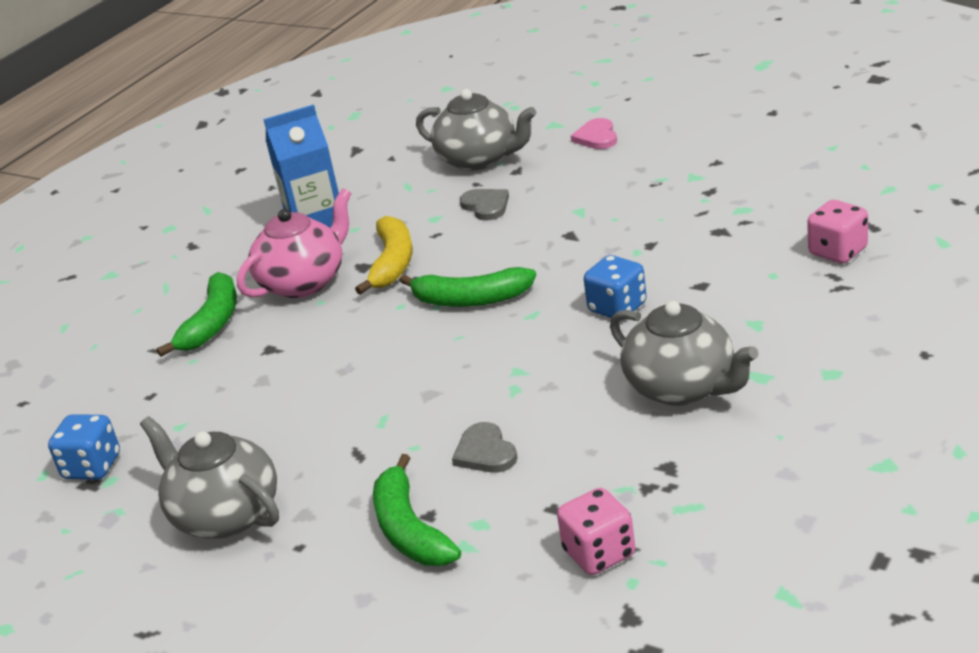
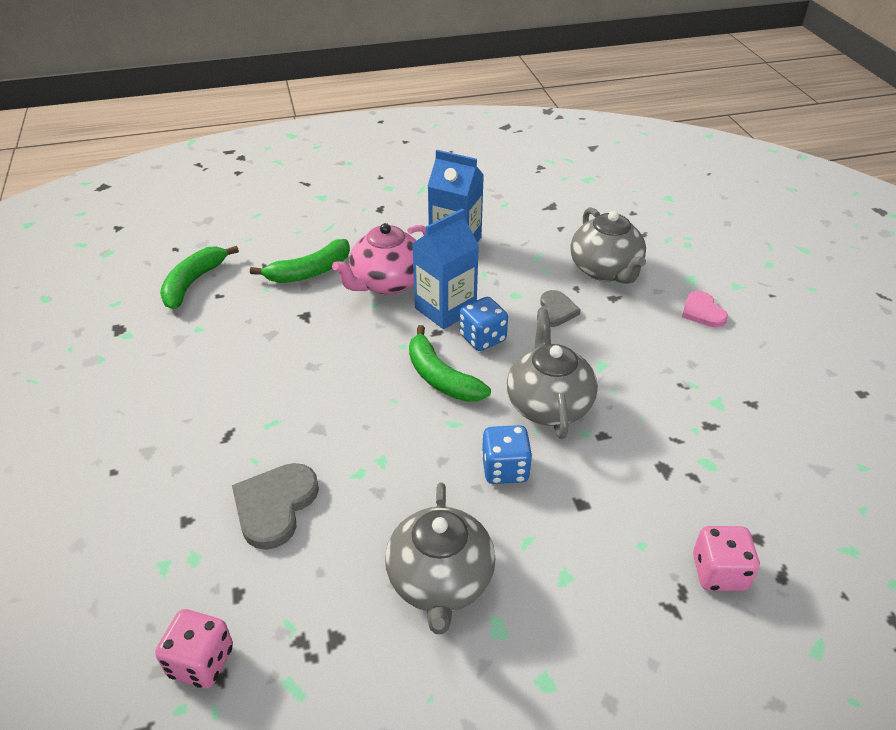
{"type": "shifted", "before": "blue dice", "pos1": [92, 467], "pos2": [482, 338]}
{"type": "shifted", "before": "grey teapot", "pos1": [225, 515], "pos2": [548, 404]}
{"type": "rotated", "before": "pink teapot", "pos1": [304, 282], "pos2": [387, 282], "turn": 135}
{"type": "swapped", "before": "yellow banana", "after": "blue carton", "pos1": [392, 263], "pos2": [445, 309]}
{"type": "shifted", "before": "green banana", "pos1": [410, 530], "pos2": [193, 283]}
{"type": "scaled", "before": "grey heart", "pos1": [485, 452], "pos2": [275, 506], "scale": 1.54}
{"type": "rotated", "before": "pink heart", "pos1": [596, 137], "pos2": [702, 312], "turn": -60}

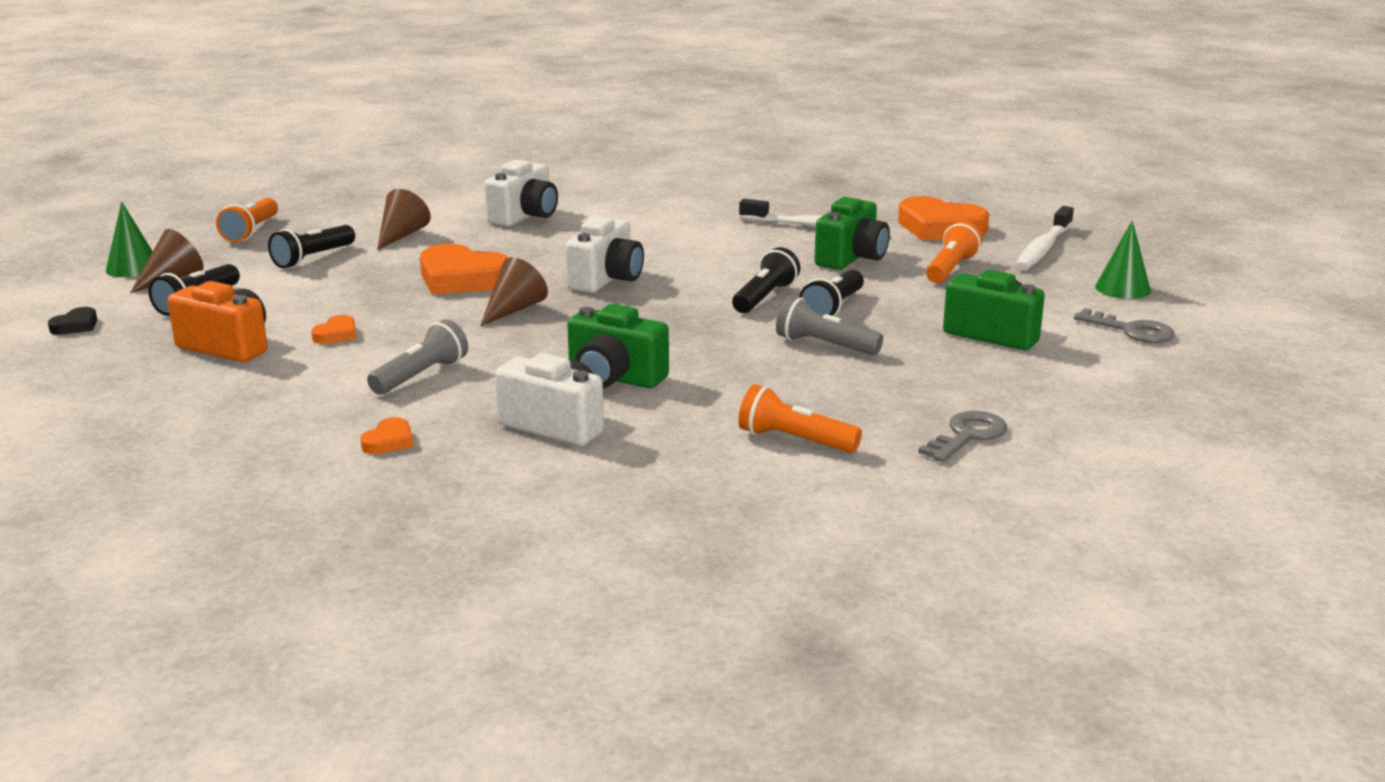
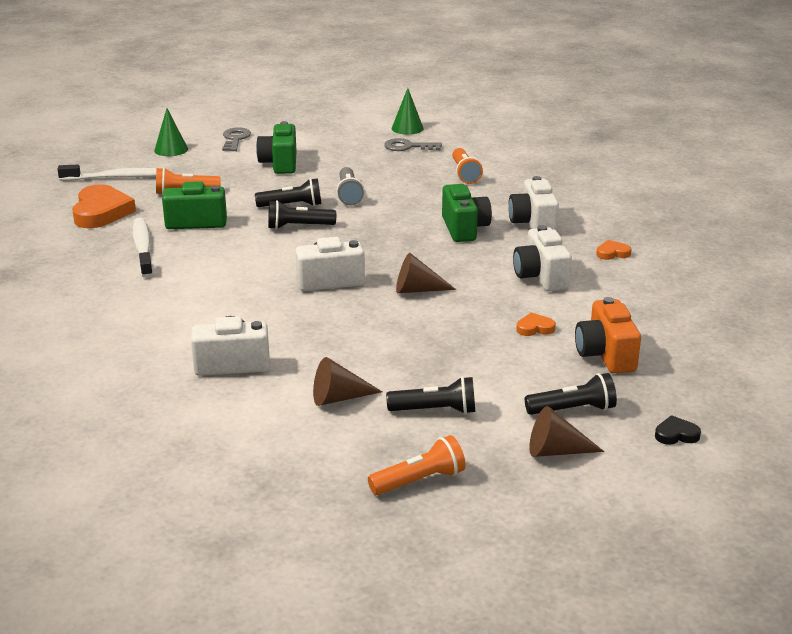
{"type": "shifted", "before": "green cone", "pos1": [133, 267], "pos2": [407, 128]}
{"type": "swapped", "before": "grey flashlight", "after": "white camera", "pos1": [421, 376], "pos2": [541, 277]}
{"type": "gone", "before": "orange heart", "pos1": [462, 278]}

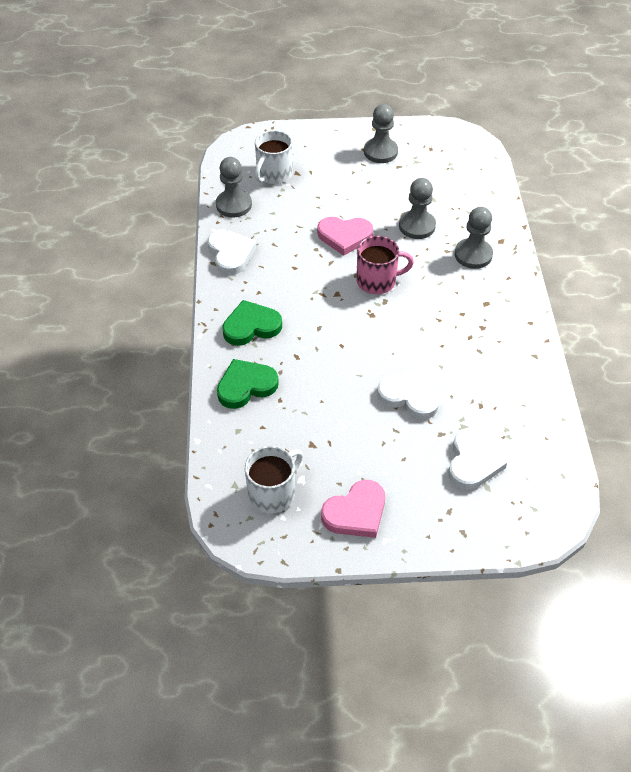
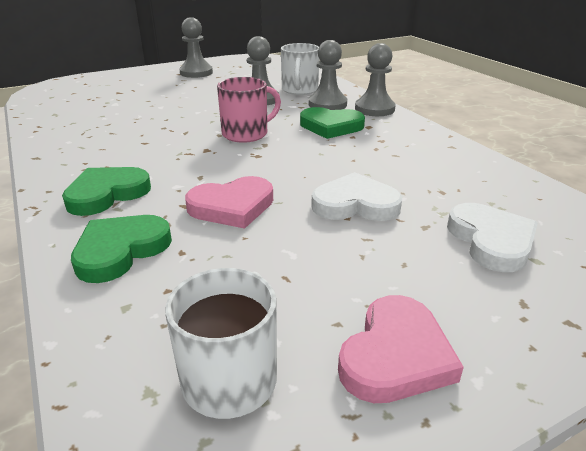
{"type": "gone", "before": "white heart", "pos1": [230, 254]}
{"type": "shifted", "before": "grey pawn", "pos1": [234, 205], "pos2": [374, 109]}
{"type": "shifted", "before": "white mug", "pos1": [274, 174], "pos2": [299, 90]}
{"type": "shifted", "before": "pink heart", "pos1": [344, 236], "pos2": [232, 206]}
{"type": "new", "after": "green heart", "pos2": [331, 126]}

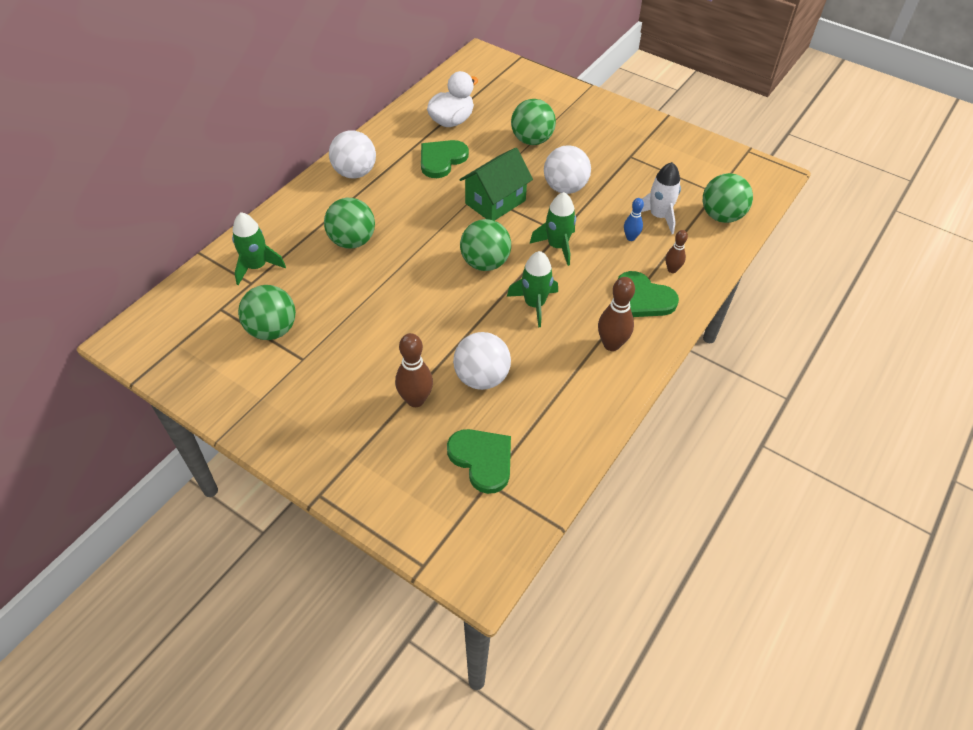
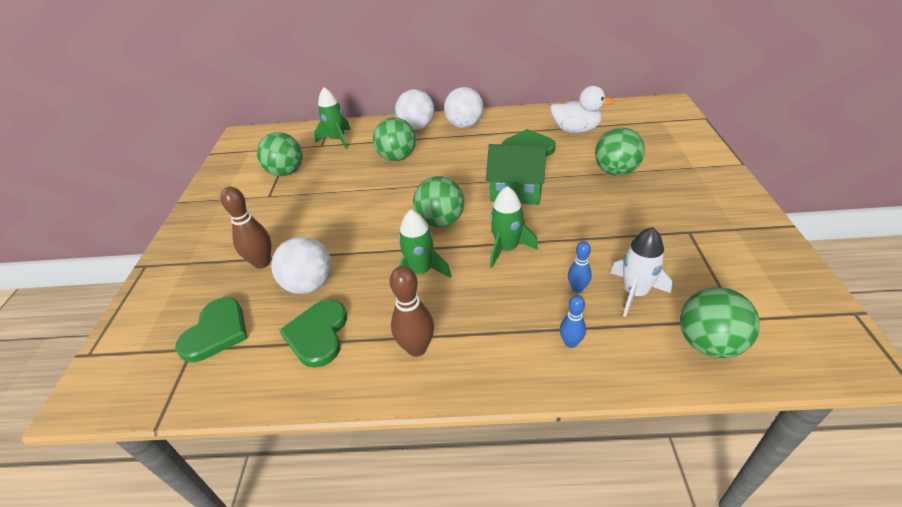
{"type": "shifted", "before": "white ball", "pos1": [565, 188], "pos2": [417, 127]}
{"type": "shifted", "before": "green heart", "pos1": [643, 298], "pos2": [318, 334]}
{"type": "repainted", "before": "brown bowling pin", "after": "blue bowling pin", "pos1": [672, 269], "pos2": [570, 342]}

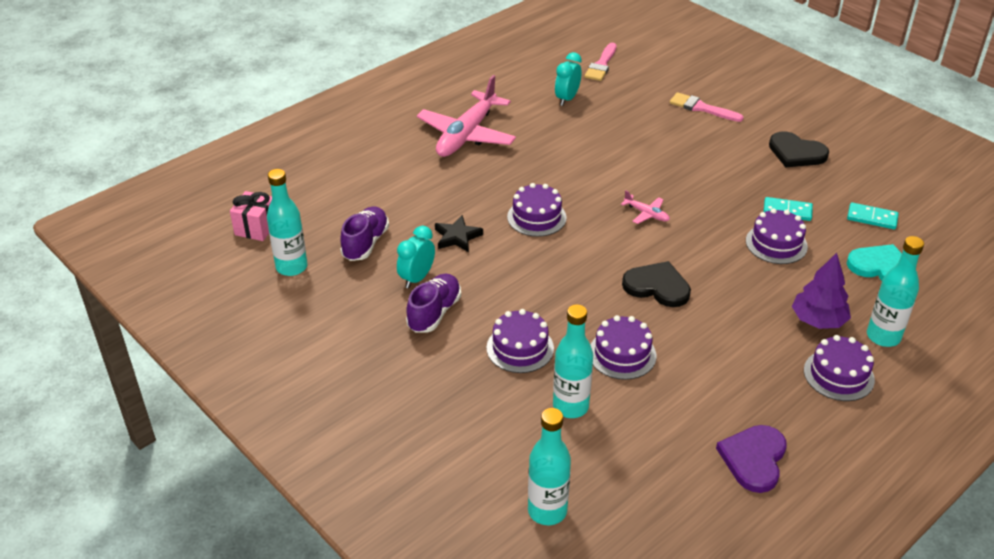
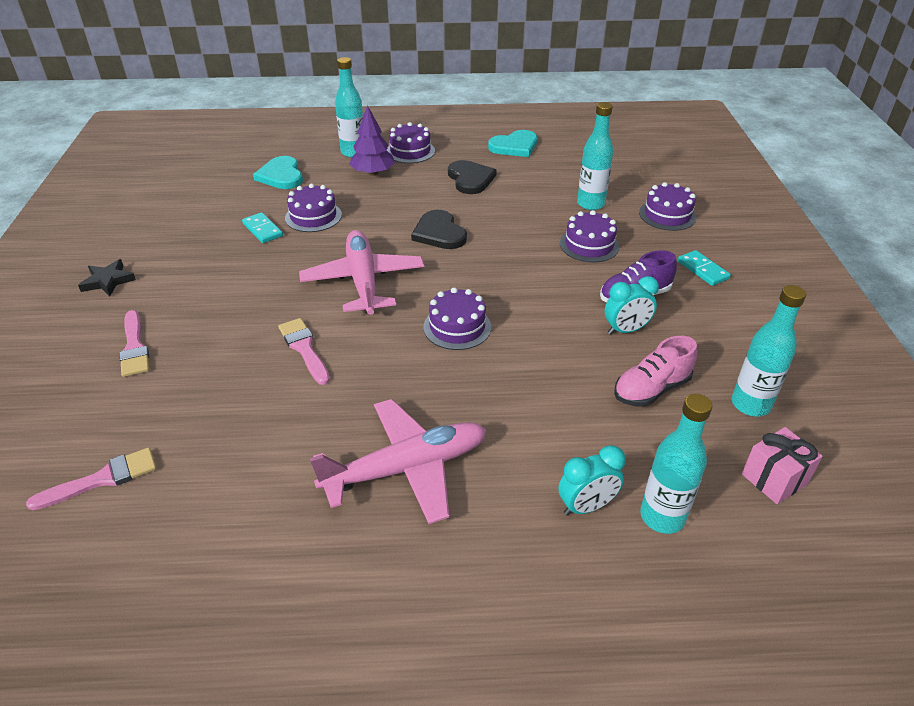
{"type": "repainted", "before": "purple shoe", "after": "pink shoe", "pos1": [365, 243], "pos2": [651, 389]}
{"type": "shifted", "before": "black star", "pos1": [457, 237], "pos2": [108, 281]}
{"type": "shifted", "before": "turquoise bottle", "pos1": [547, 511], "pos2": [662, 517]}
{"type": "shifted", "before": "turquoise clock", "pos1": [567, 99], "pos2": [586, 506]}
{"type": "shifted", "before": "purple cake", "pos1": [622, 354], "pos2": [667, 215]}
{"type": "scaled", "before": "pink plane", "pos1": [646, 214], "pos2": [363, 281], "scale": 2.37}
{"type": "repainted", "before": "purple heart", "after": "turquoise heart", "pos1": [754, 459], "pos2": [514, 146]}
{"type": "shifted", "before": "black heart", "pos1": [796, 153], "pos2": [470, 179]}
{"type": "shifted", "before": "turquoise domino", "pos1": [872, 218], "pos2": [703, 270]}
{"type": "new", "after": "pink brush", "pos2": [304, 348]}

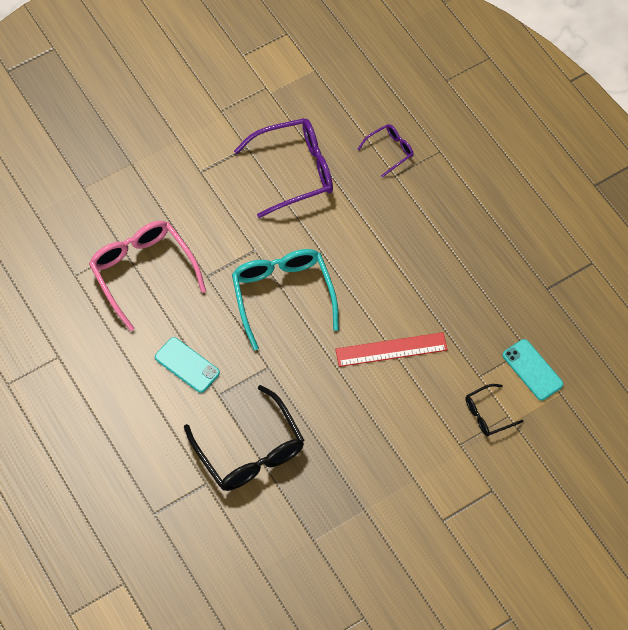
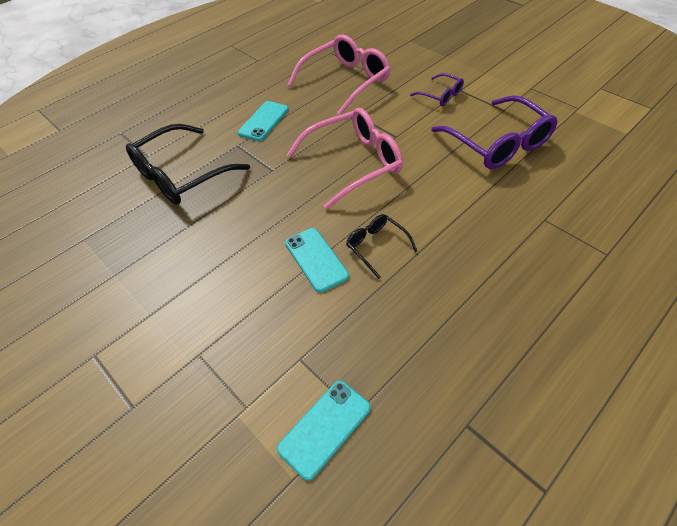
{"type": "repainted", "before": "turquoise glasses", "after": "pink glasses", "pos1": [283, 295], "pos2": [354, 163]}
{"type": "swapped", "before": "red ruler", "after": "turquoise phone", "pos1": [391, 349], "pos2": [316, 259]}
{"type": "shifted", "before": "purple glasses", "pos1": [390, 151], "pos2": [441, 95]}
{"type": "shifted", "before": "black glasses", "pos1": [487, 414], "pos2": [376, 246]}

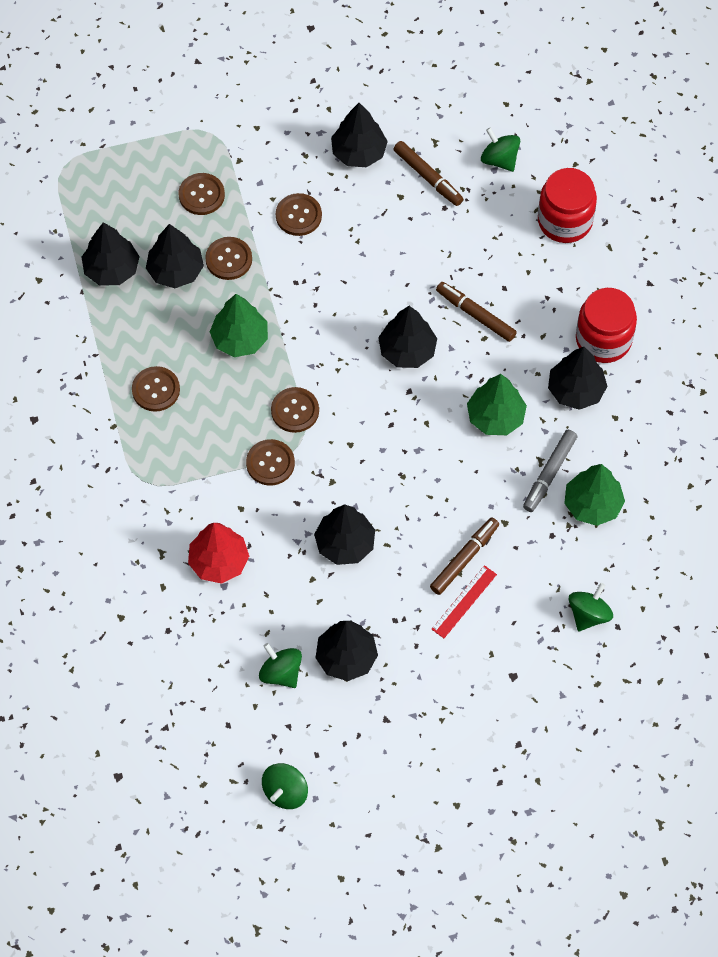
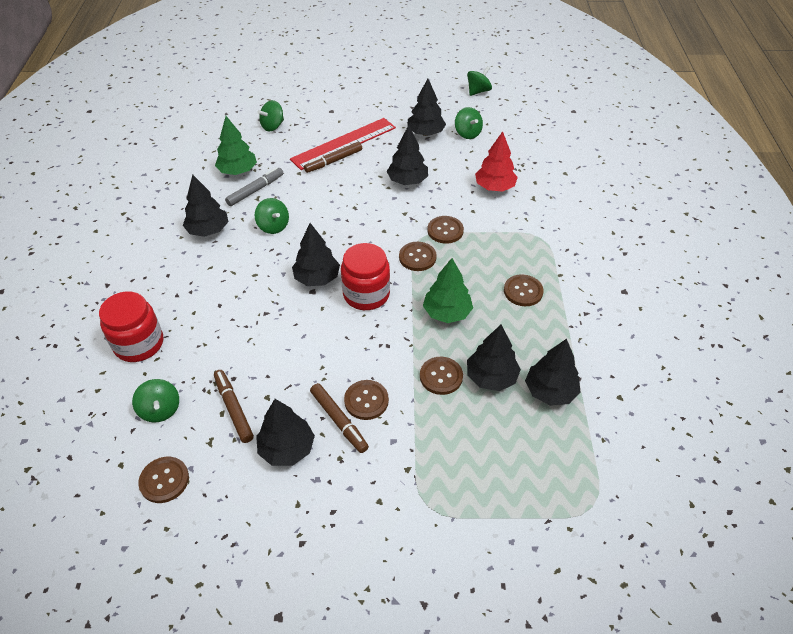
{"type": "shifted", "before": "brown button", "pos1": [201, 195], "pos2": [164, 480]}
{"type": "scaled", "before": "red ruler", "pos1": [464, 602], "pos2": [343, 143], "scale": 2.03}
{"type": "shifted", "before": "brown marker", "pos1": [475, 315], "pos2": [339, 421]}
{"type": "swapped", "before": "green tree", "after": "green spinning top", "pos1": [495, 417], "pos2": [273, 226]}
{"type": "shifted", "before": "red jar", "pos1": [603, 339], "pos2": [366, 294]}

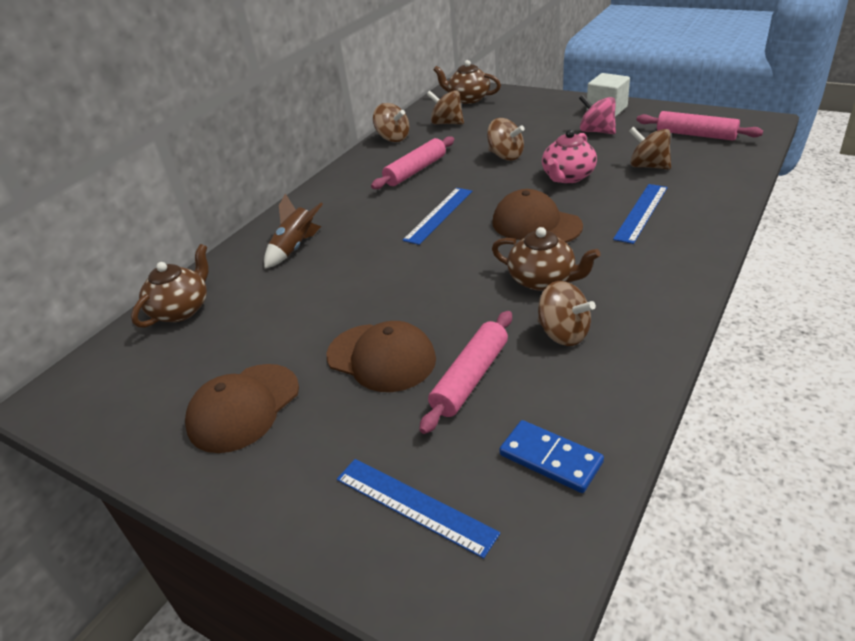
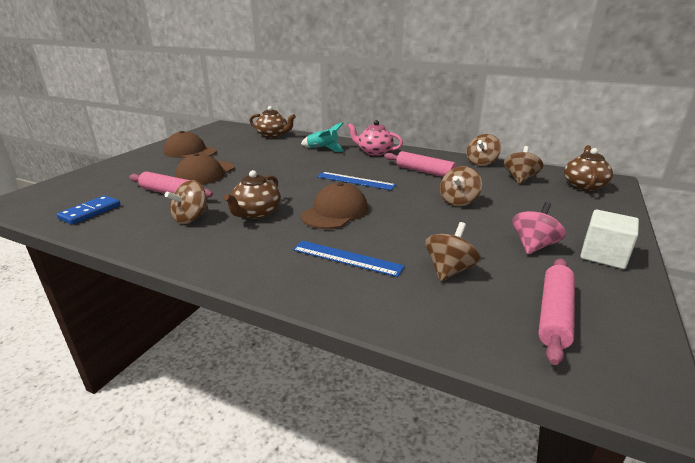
{"type": "repainted", "before": "brown rocket", "after": "turquoise rocket", "pos1": [295, 248], "pos2": [322, 149]}
{"type": "gone", "before": "blue ruler", "pos1": [414, 505]}
{"type": "shifted", "before": "pink teapot", "pos1": [567, 177], "pos2": [374, 152]}

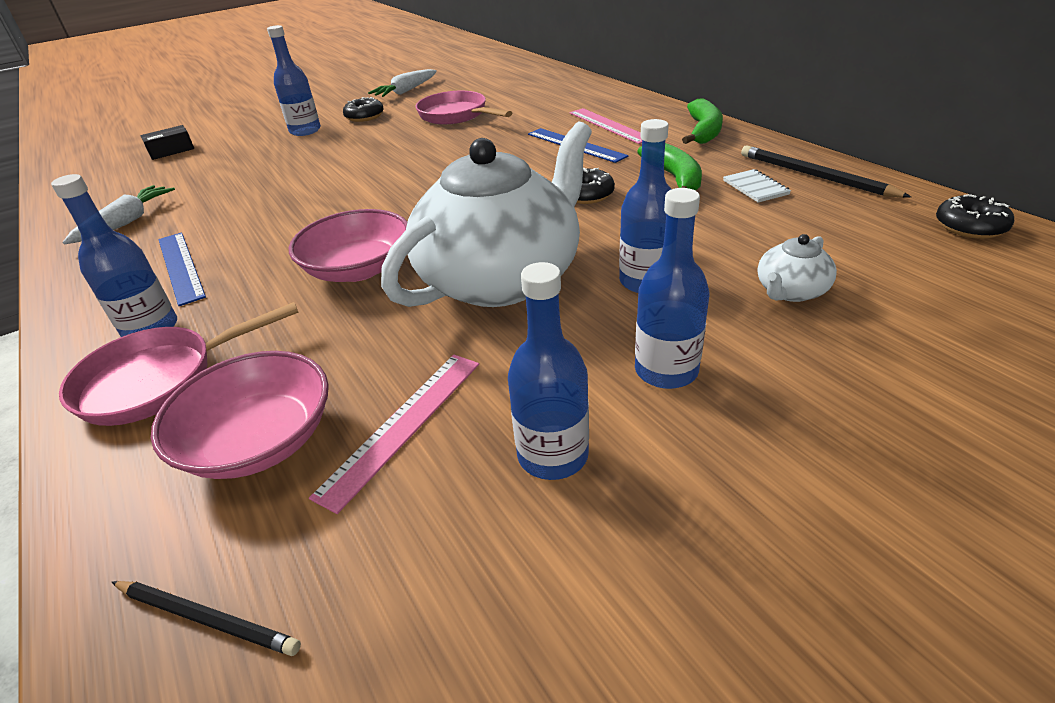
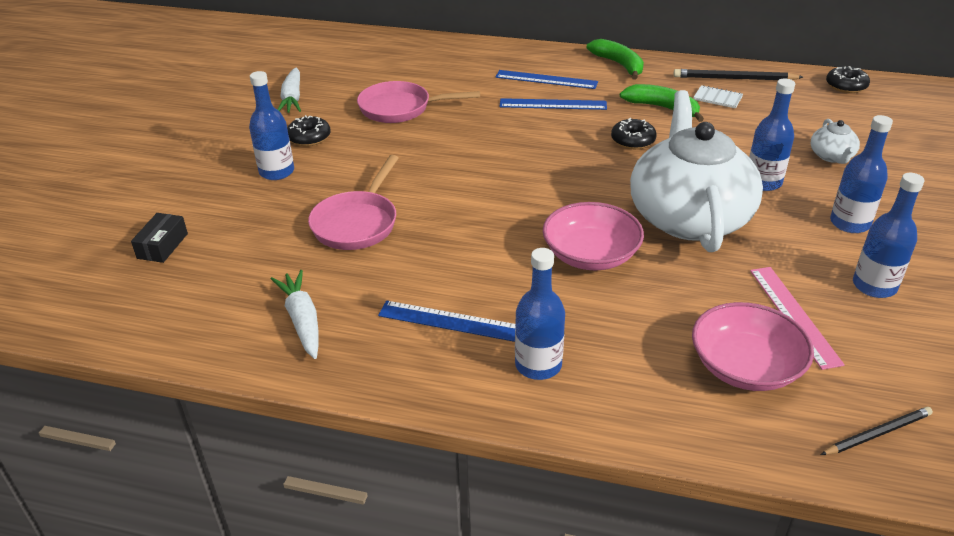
{"type": "shifted", "before": "pink pan", "pos1": [159, 380], "pos2": [357, 223]}
{"type": "repainted", "before": "pink ruler", "after": "blue ruler", "pos1": [609, 125], "pos2": [546, 79]}

